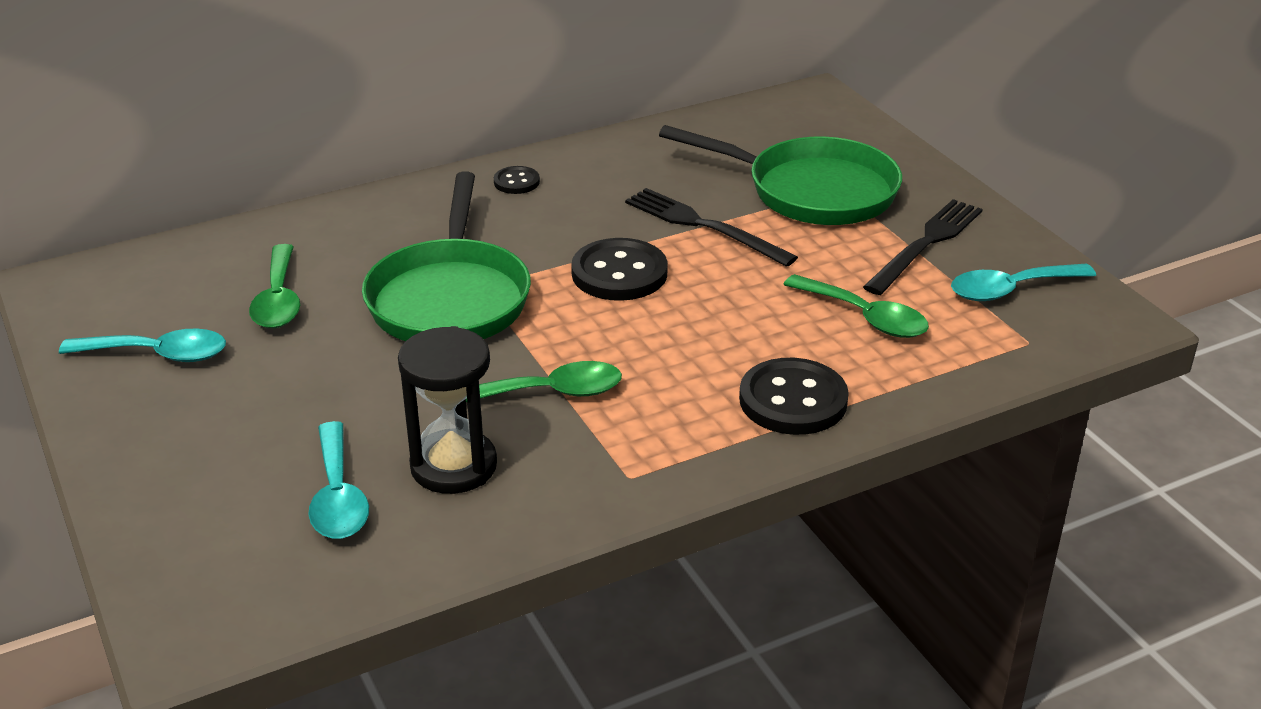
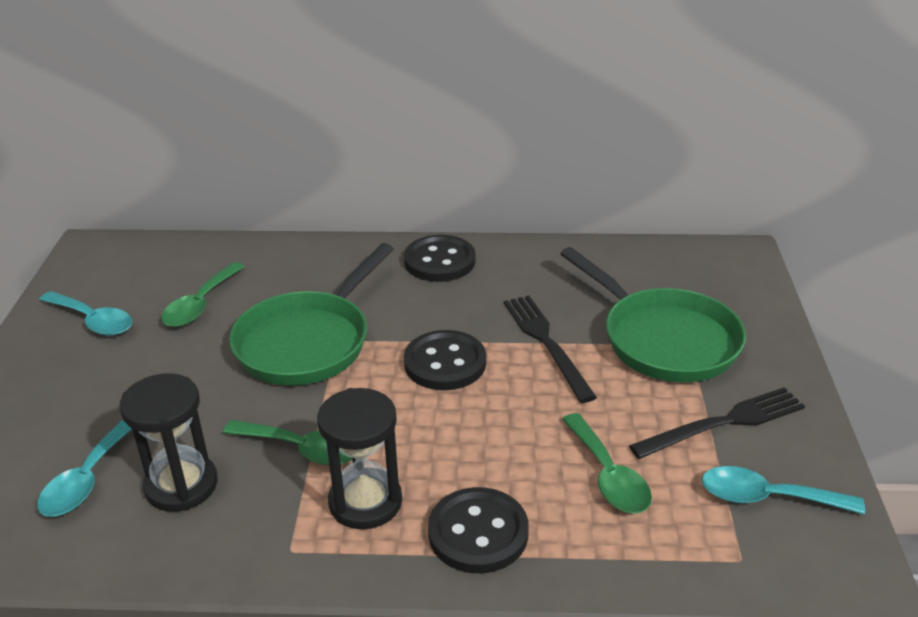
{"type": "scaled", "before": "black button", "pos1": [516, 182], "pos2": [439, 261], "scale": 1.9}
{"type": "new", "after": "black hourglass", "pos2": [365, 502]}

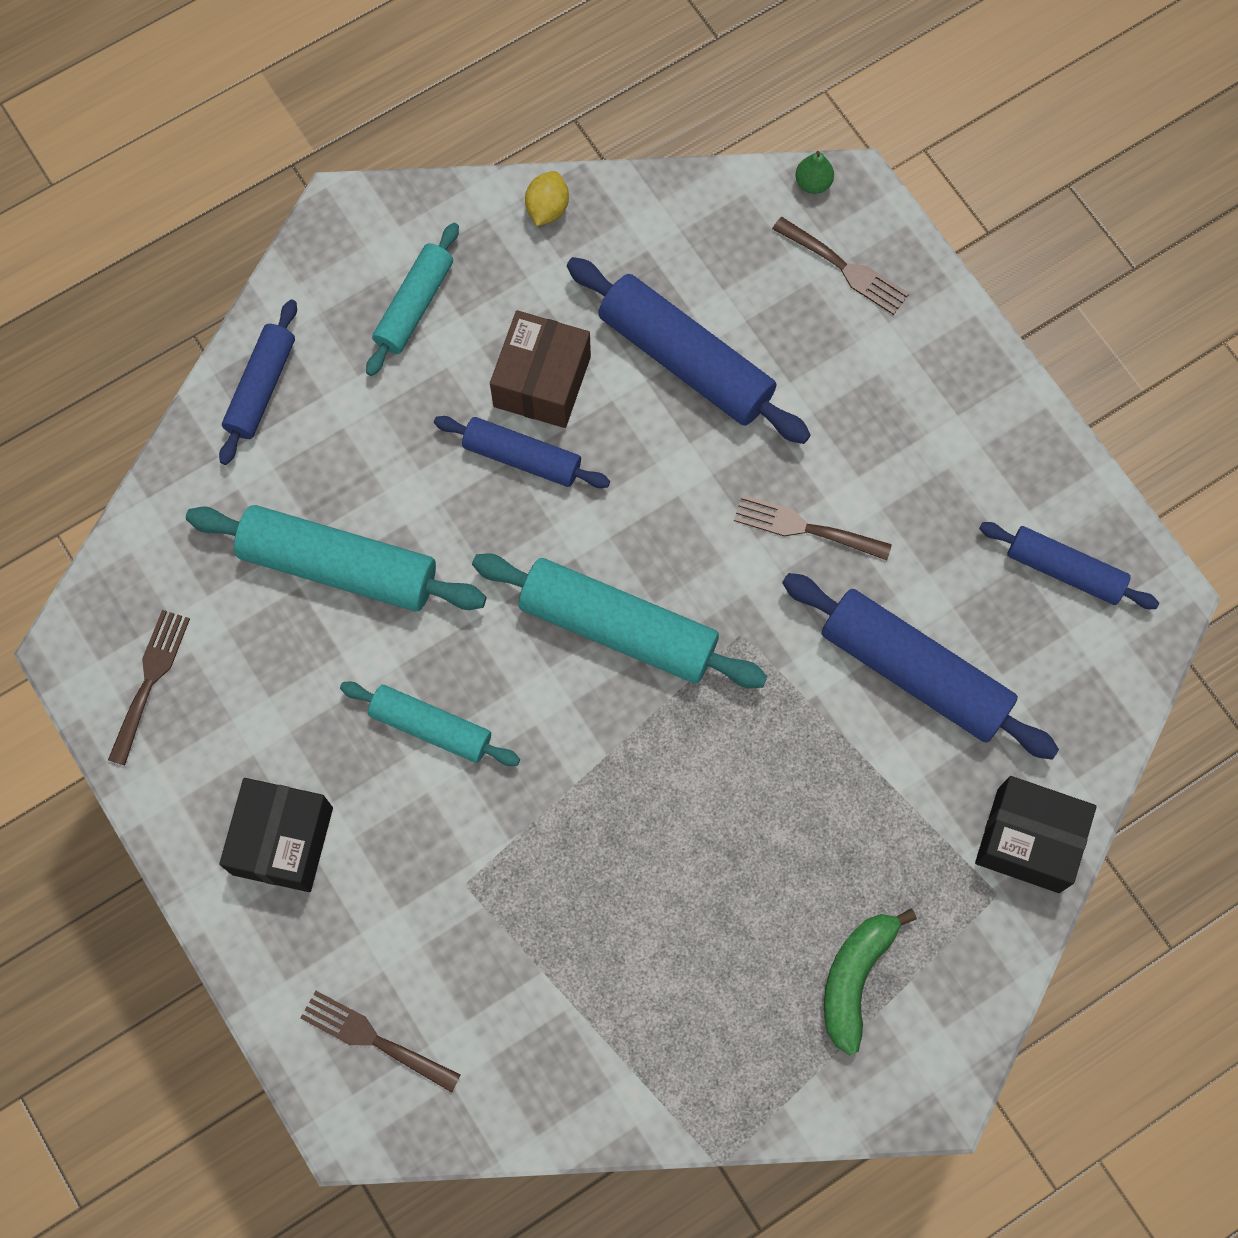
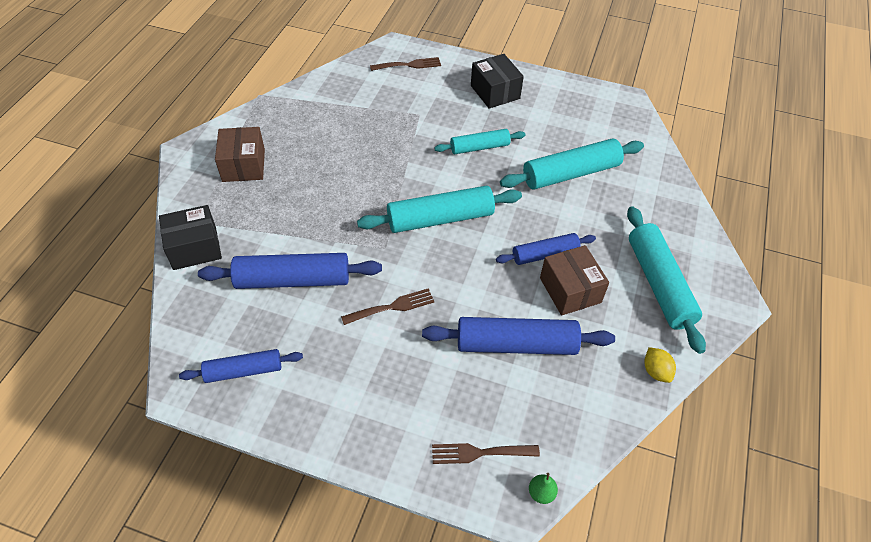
{"type": "gone", "before": "brown fork", "pos1": [150, 680]}
{"type": "gone", "before": "blue rolling pin", "pos1": [261, 388]}
{"type": "scaled", "before": "turquoise rolling pin", "pos1": [414, 305], "pos2": [659, 284], "scale": 1.64}
{"type": "swapped", "before": "green banana", "after": "brown box", "pos1": [855, 978], "pos2": [243, 165]}

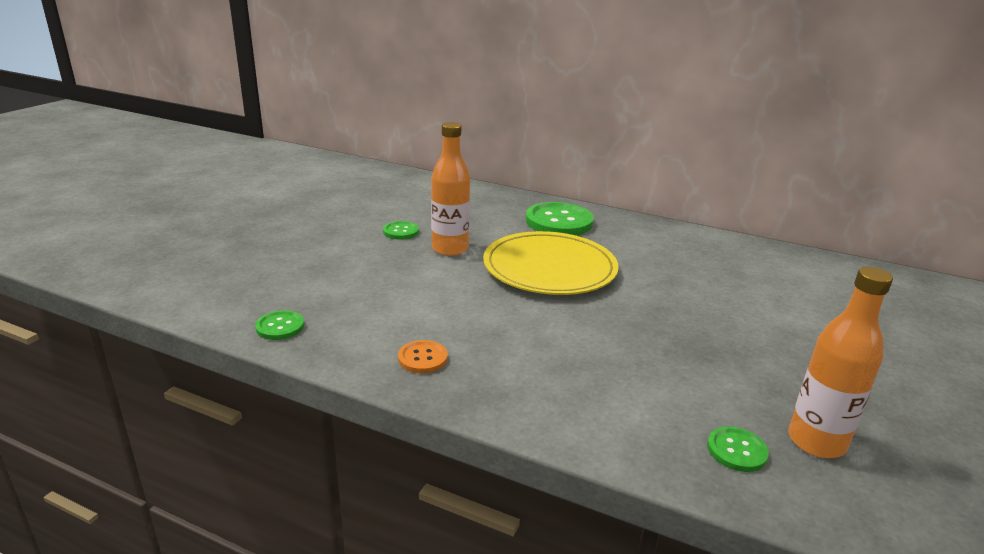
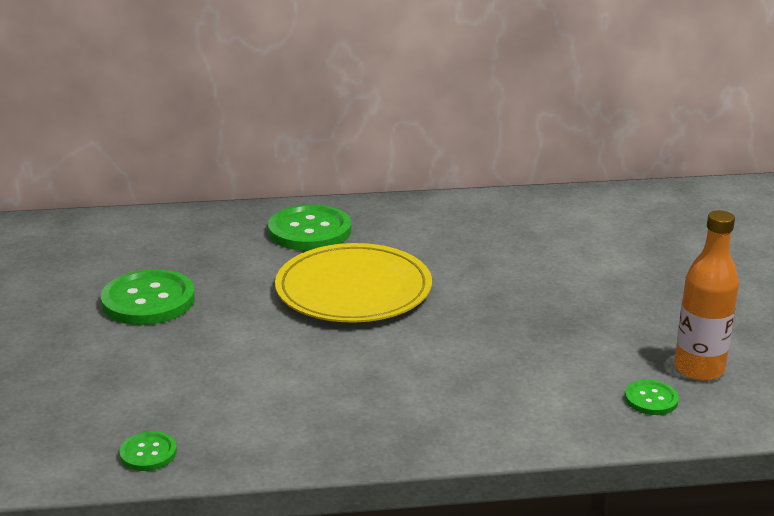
{"type": "scaled", "before": "green button", "pos1": [401, 231], "pos2": [148, 300], "scale": 2.0}
{"type": "gone", "before": "orange button", "pos1": [422, 358]}
{"type": "gone", "before": "orange bottle", "pos1": [450, 249]}

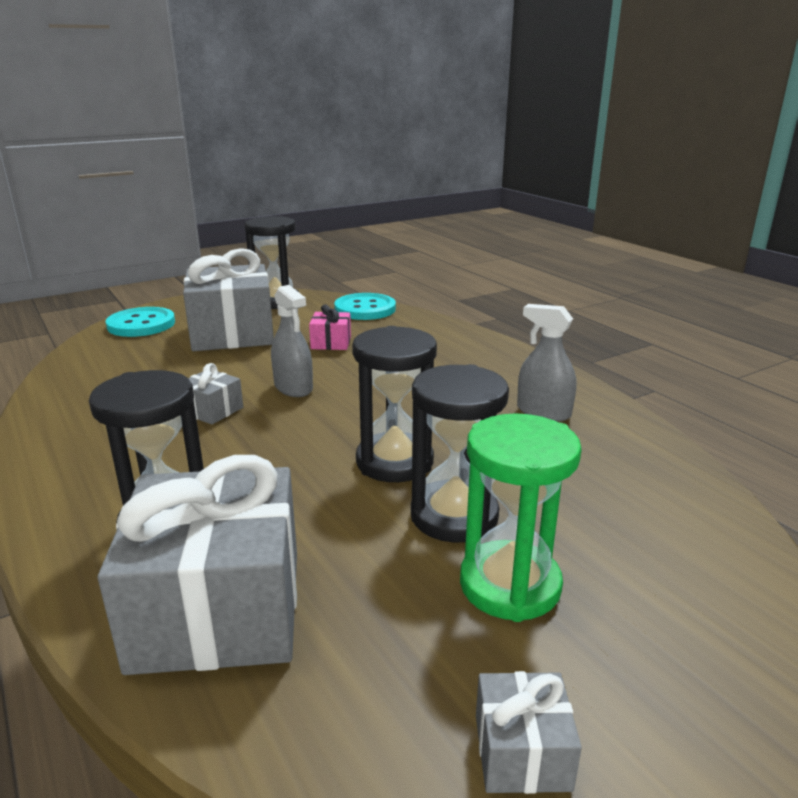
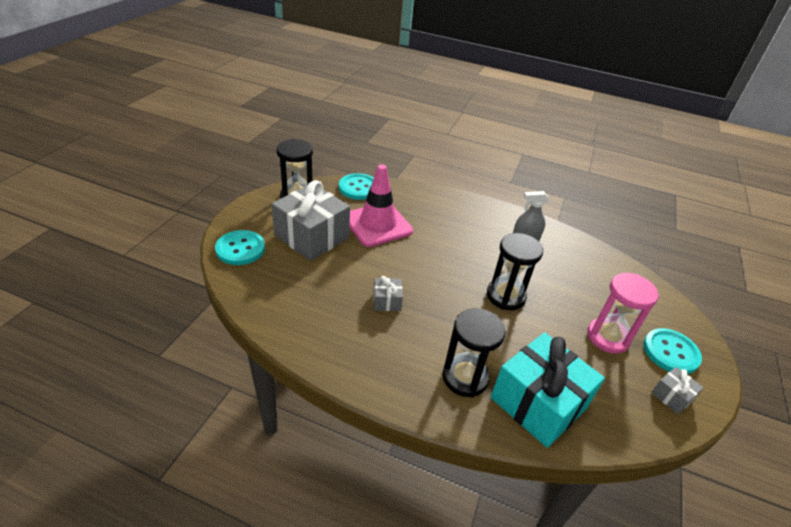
{"type": "repainted", "before": "grey gift", "after": "turquoise gift", "pos1": [218, 608], "pos2": [538, 403]}
{"type": "gone", "before": "grey spray bottle", "pos1": [293, 387]}
{"type": "swapped", "before": "pink gift", "after": "pink traffic cone", "pos1": [331, 343], "pos2": [377, 224]}
{"type": "gone", "before": "black hourglass", "pos1": [454, 516]}
{"type": "repainted", "before": "green hourglass", "after": "pink hourglass", "pos1": [510, 585], "pos2": [607, 337]}
{"type": "new", "after": "turquoise button", "pos2": [670, 352]}

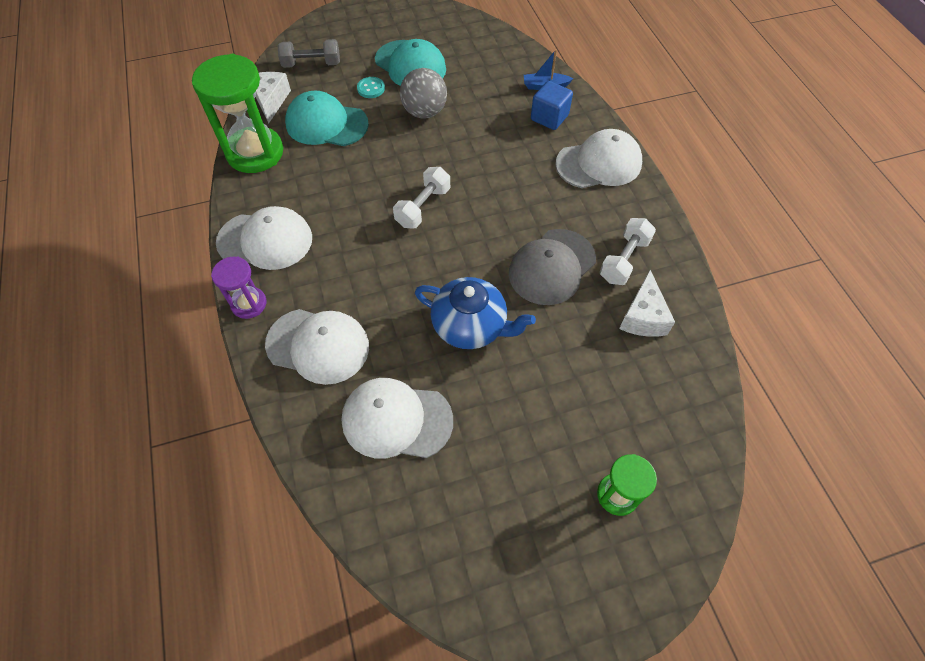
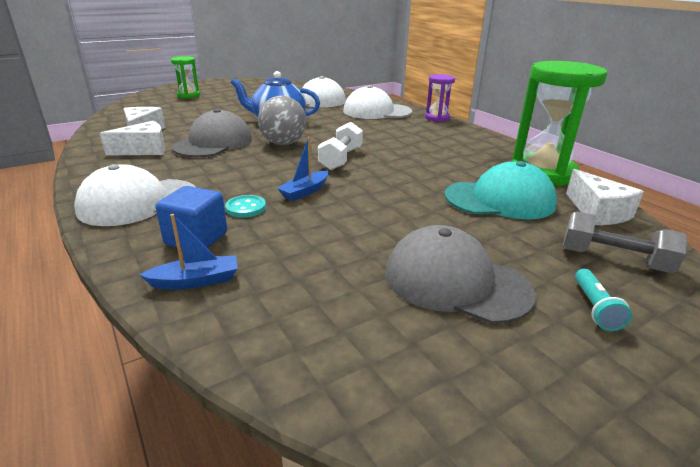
{"type": "gone", "before": "white cap", "pos1": [265, 240]}
{"type": "rotated", "before": "grey dumbbell", "pos1": [312, 64], "pos2": [614, 260], "turn": 45}
{"type": "shifted", "before": "turquoise button", "pos1": [371, 88], "pos2": [246, 208]}
{"type": "repainted", "before": "turquoise cap", "after": "grey cap", "pos1": [410, 65], "pos2": [455, 282]}
{"type": "shifted", "before": "grey ball", "pos1": [424, 112], "pos2": [283, 143]}
{"type": "swapped", "before": "white dumbbell", "after": "white cheese", "pos1": [624, 260], "pos2": [144, 150]}
{"type": "new", "after": "blue boat", "pos2": [305, 191]}
{"type": "new", "after": "turquoise flashlight", "pos2": [595, 308]}

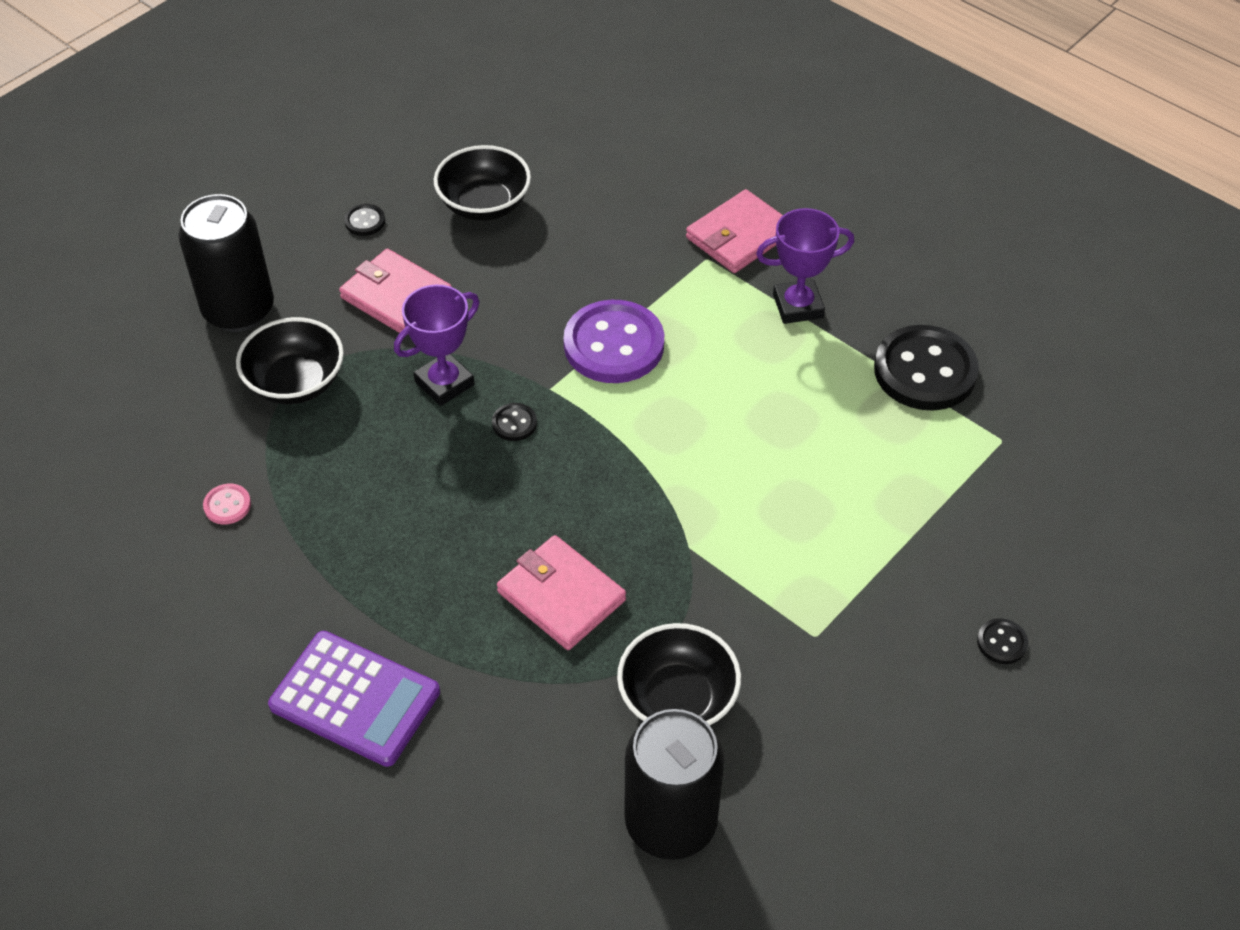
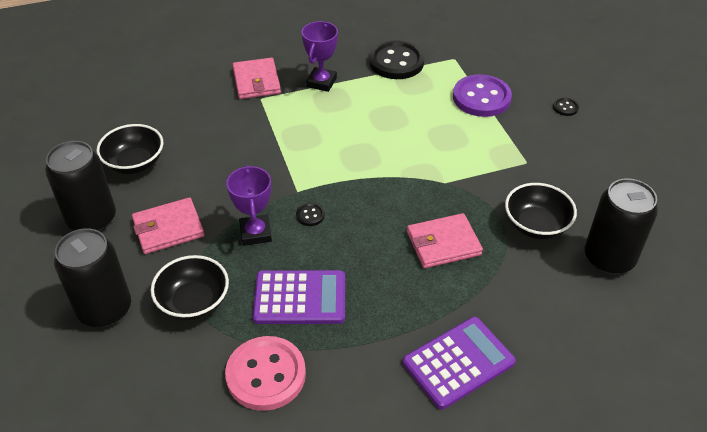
{"type": "scaled", "before": "pink button", "pos1": [227, 505], "pos2": [266, 375], "scale": 2.34}
{"type": "swapped", "before": "black button", "after": "black can", "pos1": [365, 221], "pos2": [92, 219]}
{"type": "shifted", "before": "purple button", "pos1": [614, 345], "pos2": [481, 98]}
{"type": "new", "after": "purple calculator", "pos2": [300, 298]}

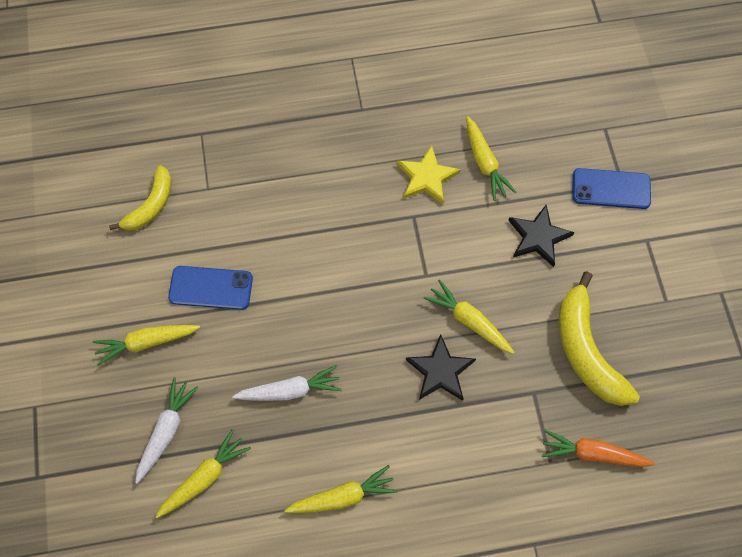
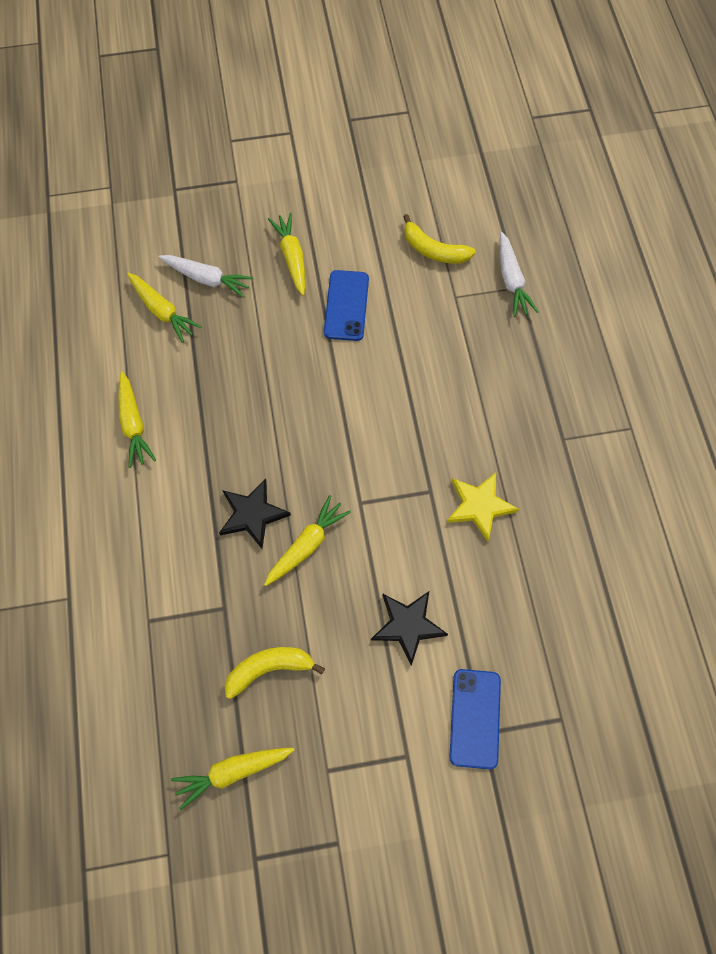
{"type": "shifted", "before": "white carrot", "pos1": [290, 390], "pos2": [511, 280]}
{"type": "shifted", "before": "yellow carrot", "pos1": [485, 163], "pos2": [232, 772]}
{"type": "gone", "before": "orange carrot", "pos1": [592, 453]}
{"type": "scaled", "before": "yellow banana", "pos1": [586, 350], "pos2": [269, 669], "scale": 0.63}

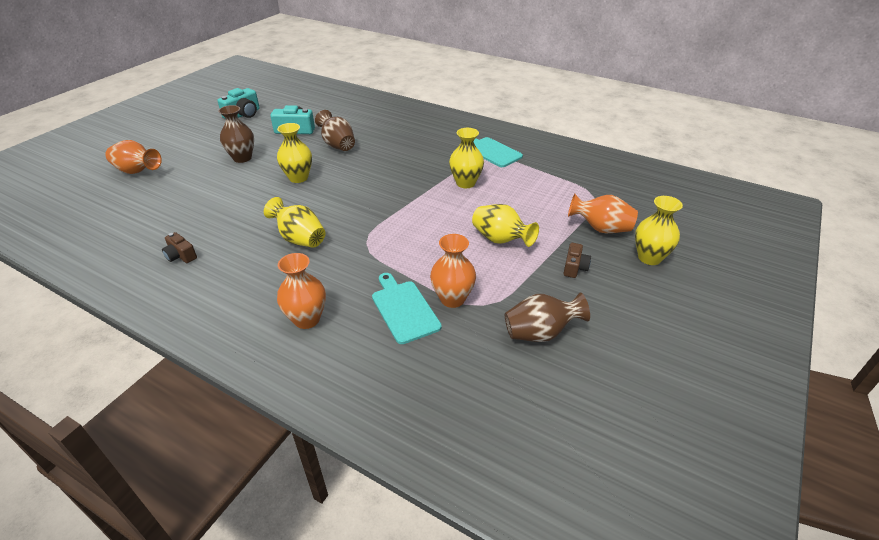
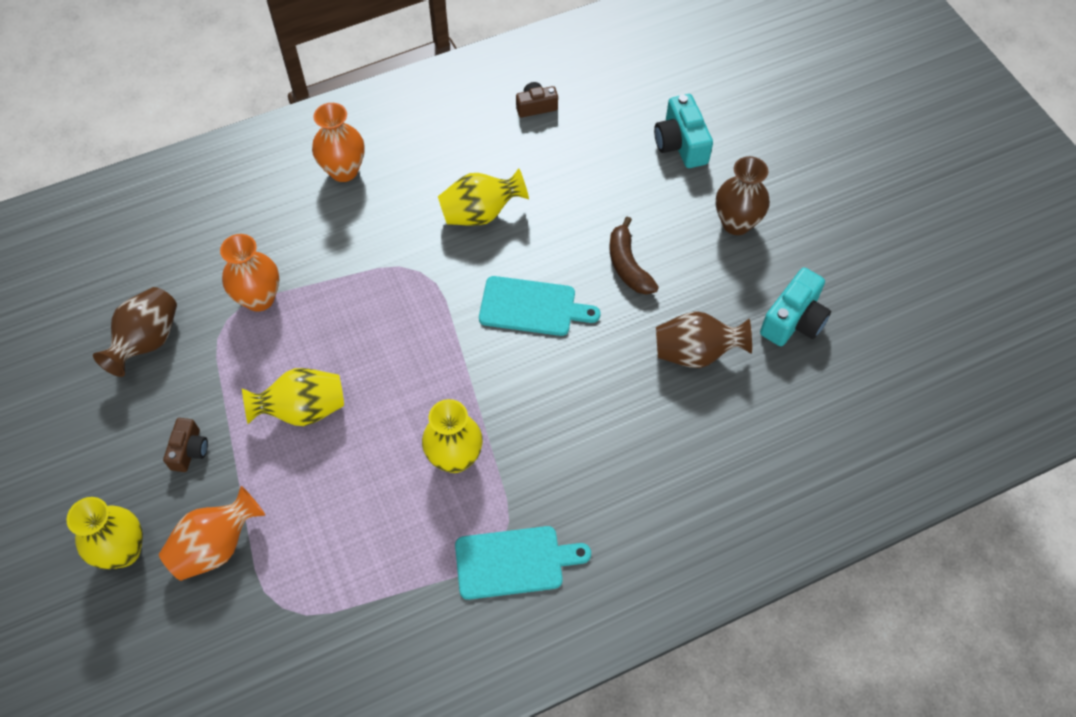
{"type": "gone", "before": "orange vase", "pos1": [137, 171]}
{"type": "shifted", "before": "turquoise camera", "pos1": [243, 114], "pos2": [681, 144]}
{"type": "swapped", "before": "yellow vase", "after": "brown banana", "pos1": [298, 178], "pos2": [628, 265]}
{"type": "shifted", "before": "turquoise cutting board", "pos1": [404, 309], "pos2": [532, 307]}
{"type": "rotated", "before": "brown camera", "pos1": [574, 267], "pos2": [189, 450], "turn": -135}

